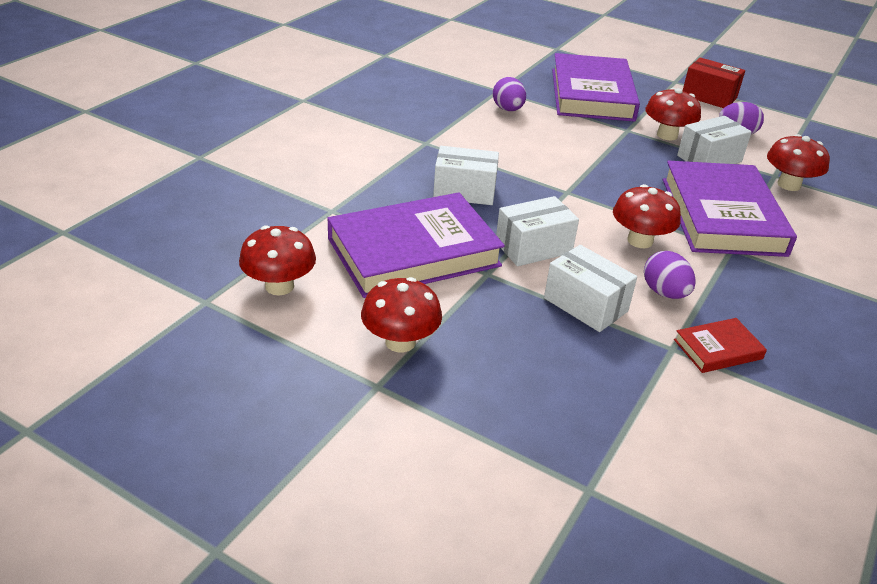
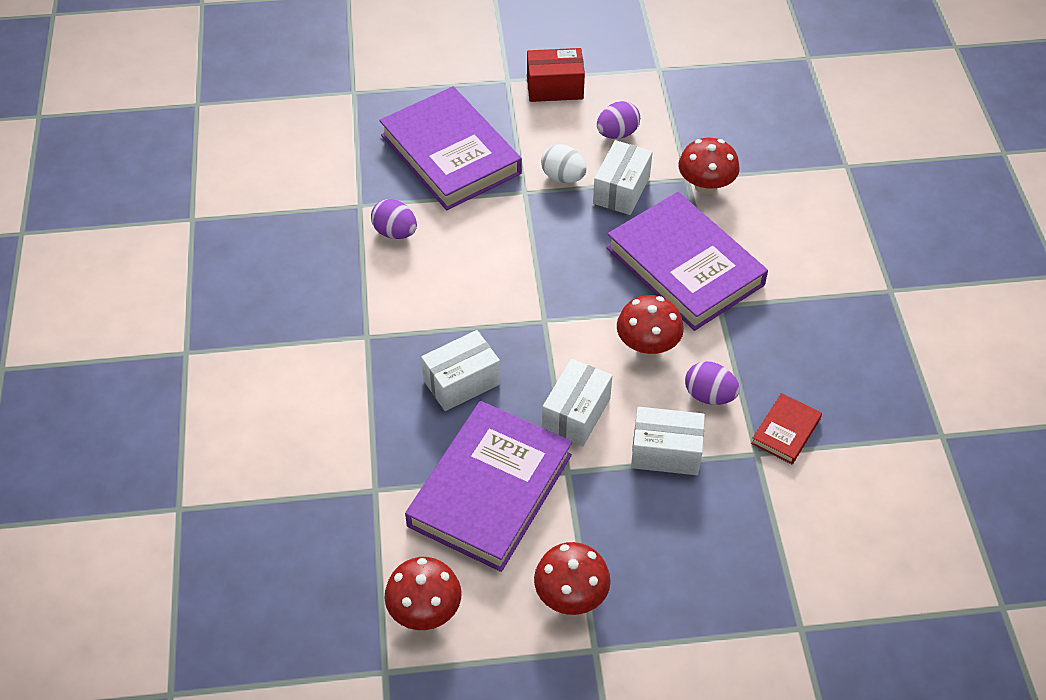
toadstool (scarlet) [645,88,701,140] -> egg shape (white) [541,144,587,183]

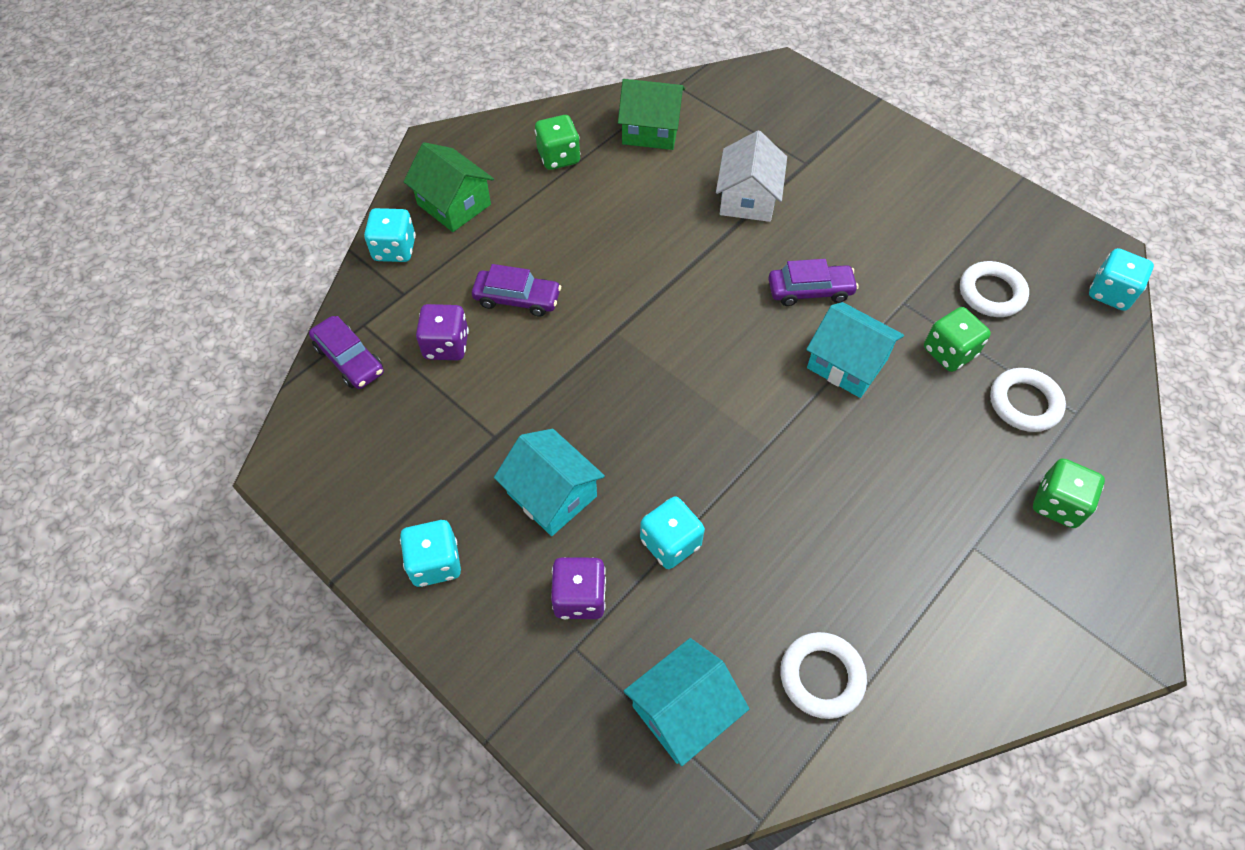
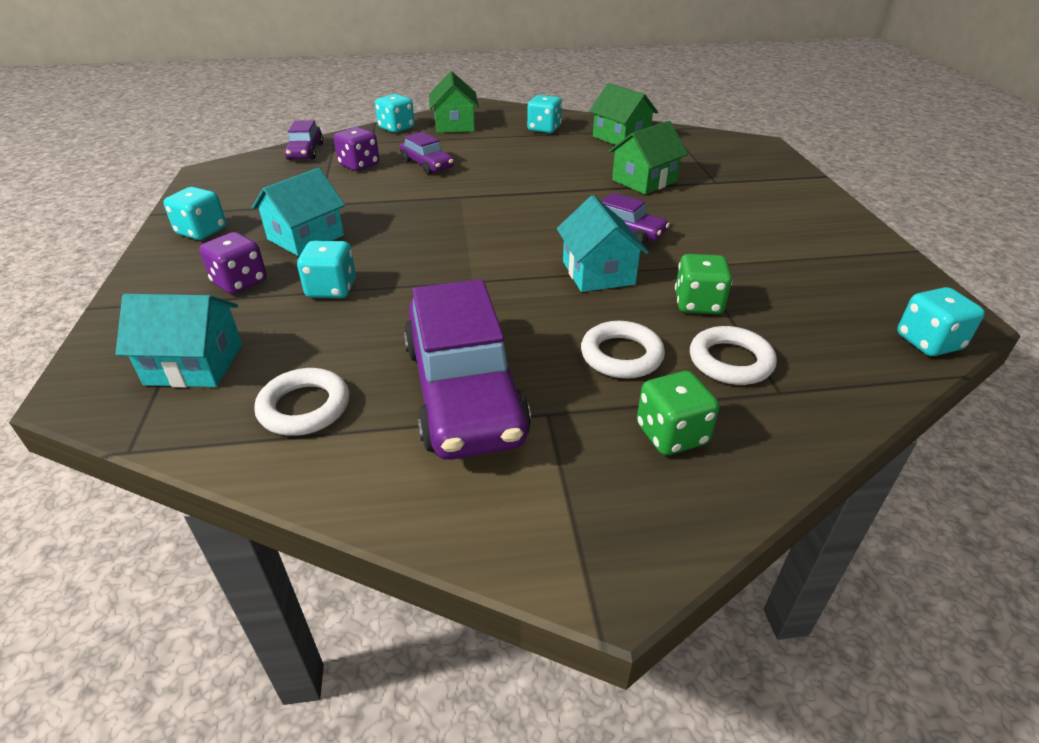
none -> automobile (violet) [404,279,531,460]
torus (white) [960,261,1029,317] -> torus (white) [581,321,665,379], shifted
dice (green) [535,115,580,170] -> dice (aqua) [527,95,562,133]
toy house (white) [716,130,787,222] -> toy house (green) [609,121,688,195]
toy house (aqua) [494,429,605,536] -> toy house (aqua) [252,168,345,256], 45 degrees clockwise

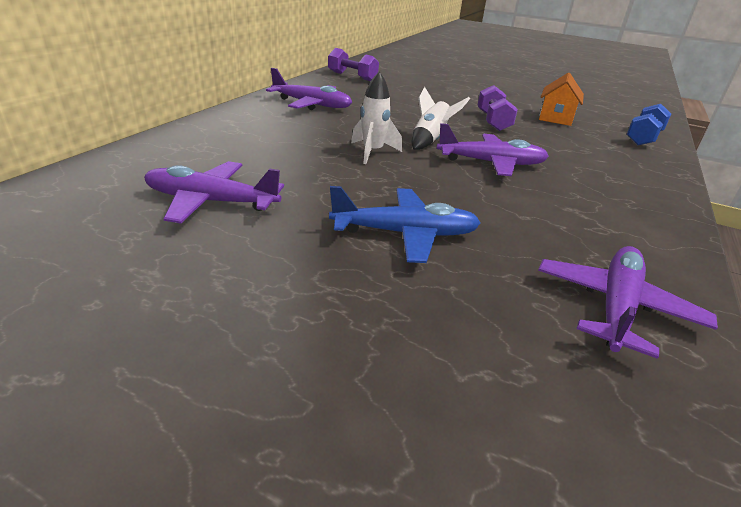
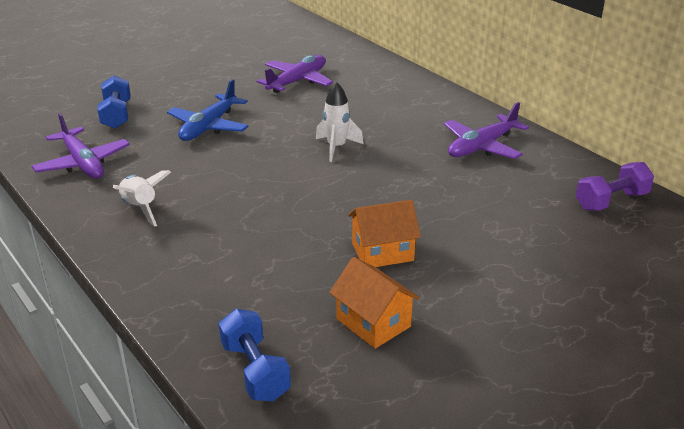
toy plane (violet) [436,123,549,176] -> none
none -> dumbbell (blue) [97,76,131,129]
spaceship (white) [412,87,470,150] -> spaceship (white) [113,170,171,227], shifted
dumbbell (violet) [477,85,518,131] -> toy house (orange-coloured) [348,200,421,267]

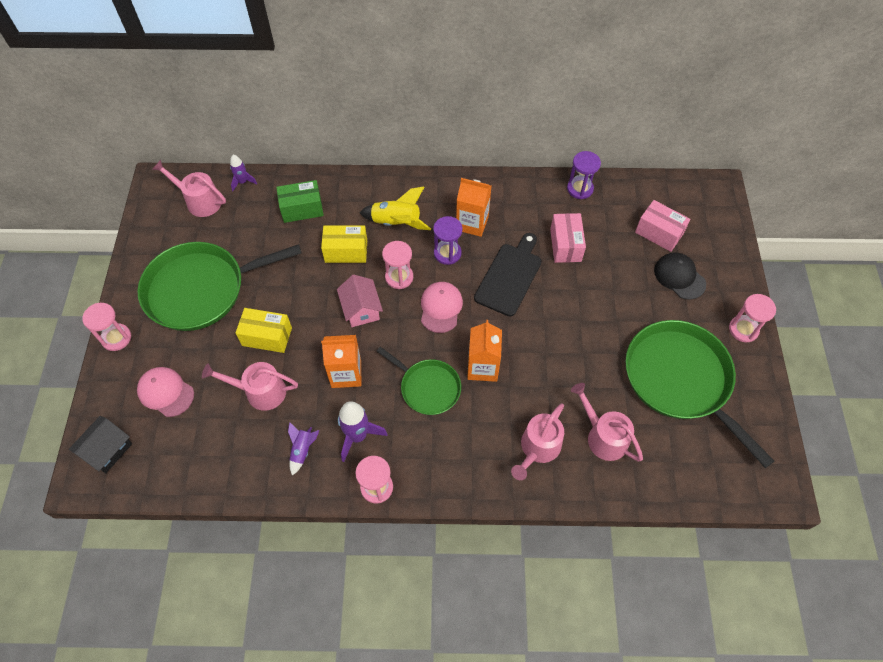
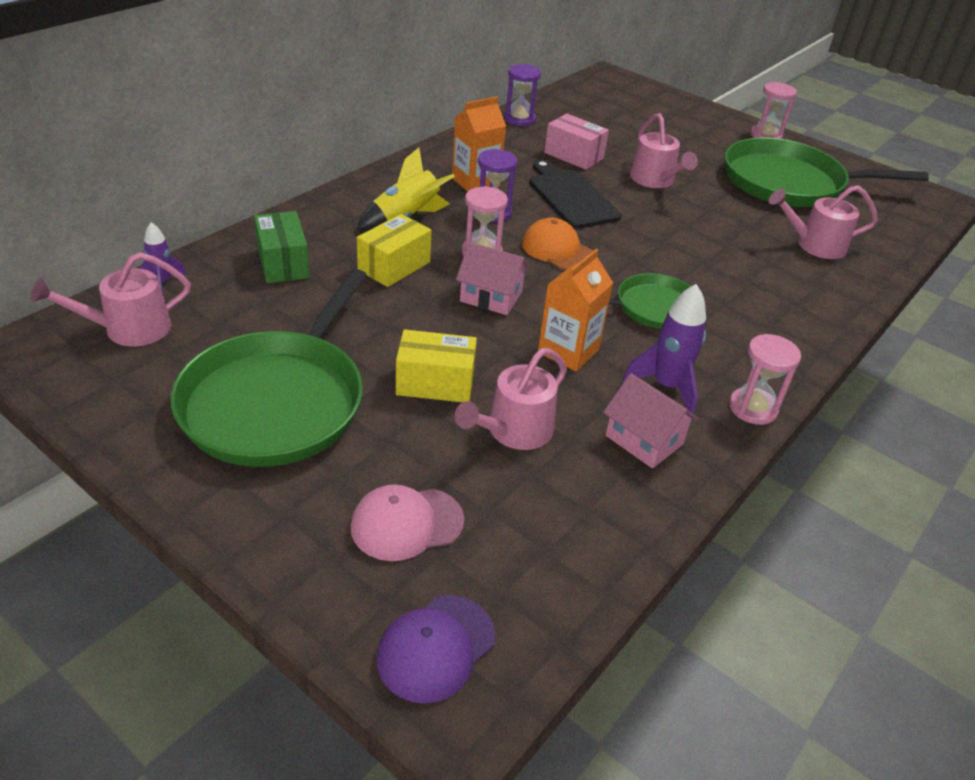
sand timer (rose-pink) [82,303,131,351] -> none
juice carton (orange-coloured) [467,320,502,382] -> none
parcel (rose-pink) [635,200,691,252] -> none
peaked cap (ebony) [654,253,706,299] -> none
watering pot (rose-pink) [511,404,564,480] -> watering pot (rose-pink) [630,113,698,188], shifted
toy house (ebony) [69,416,132,473] -> peaked cap (violet) [376,595,495,704]
spaceship (violet) [288,422,319,475] -> toy house (rose-pink) [603,373,698,468]
peaked cap (rose-pink) [421,282,463,333] -> peaked cap (orange-coloured) [522,218,593,270]
parcel (bright yellow) [235,308,292,353] -> parcel (bright yellow) [396,329,477,402], 45 degrees clockwise
parcel (green) [276,180,324,223] -> parcel (green) [254,211,310,283], 45 degrees counterclockwise

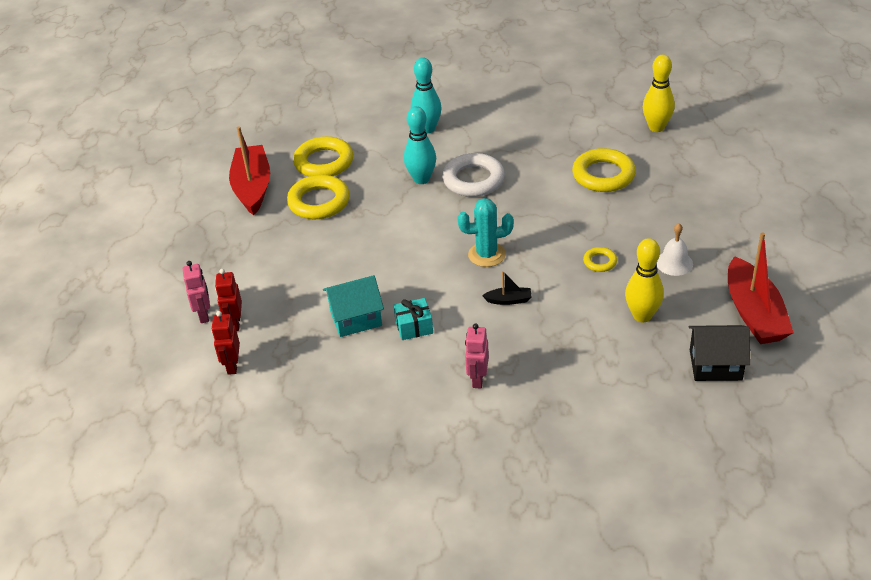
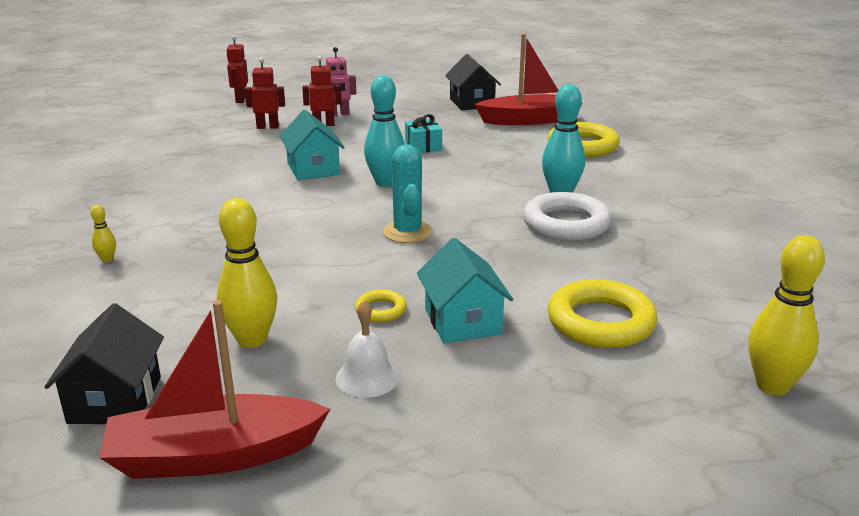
torus (bright yellow) [287,175,350,219] -> none
robot figure (rose-pink) [465,323,489,388] -> none
toy boat (ebony) [482,271,532,305] -> none
none -> bowling pin (bright yellow) [91,205,116,262]
none -> robot figure (scarlet) [226,35,248,103]
none -> toy house (aqua) [417,238,513,343]
none -> toy house (ebony) [445,54,501,110]
gift (aqua) [394,298,433,340] -> gift (aqua) [405,114,442,153], shifted
bowling pin (aqua) [411,57,442,133] -> bowling pin (aqua) [364,75,405,187], shifted

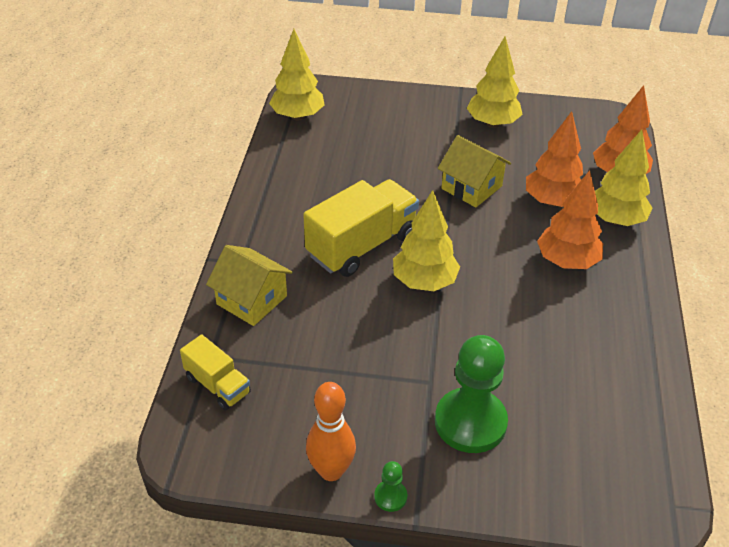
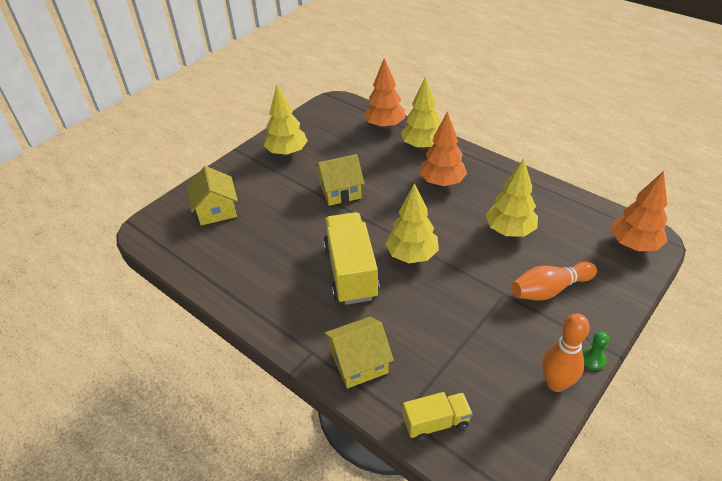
none -> toy house (bright yellow) [187,166,238,225]
tree (bright yellow) [269,29,325,120] -> tree (bright yellow) [486,158,538,237], shifted
tree (orange-coloured) [526,111,583,207] -> tree (orange-coloured) [611,171,668,251], shifted
chess pawn (green) [435,335,508,453] -> bowling pin (orange-coloured) [511,262,597,301]

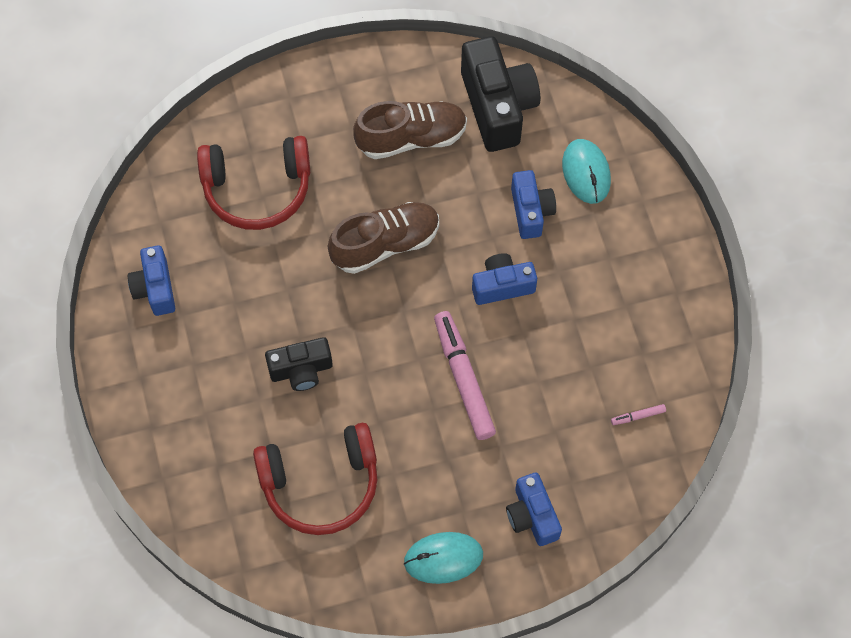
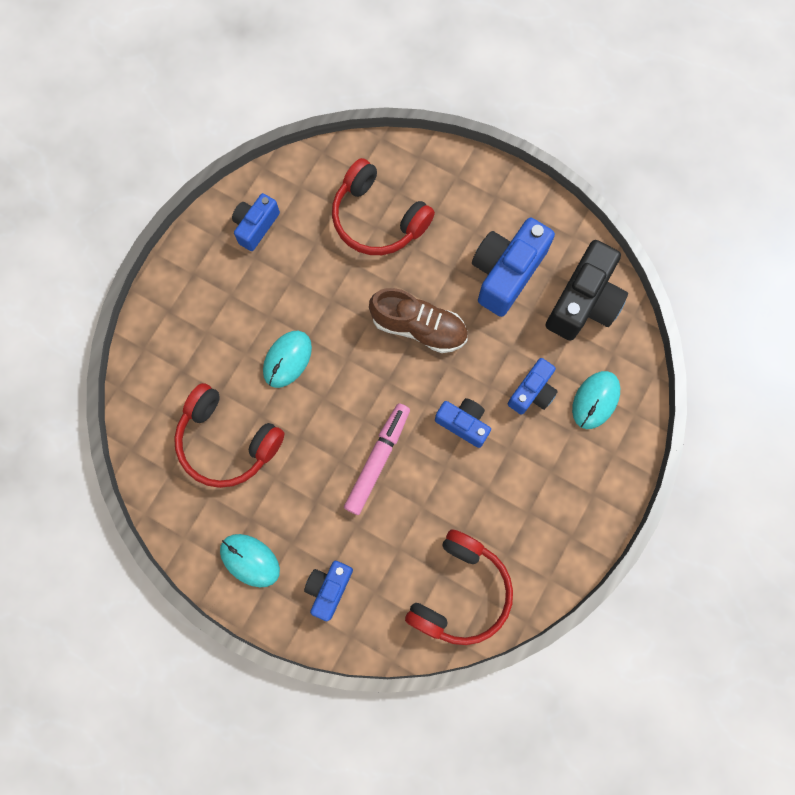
compact camera (ebony) [265,337,333,391] -> mouse (aqua) [263,331,312,388]
shoe (dark brown) [353,101,467,159] -> compact camera (blue) [472,218,555,317]
felt pen (rose-pink) [611,404,666,425] -> over-ear headphones (scarlet) [405,529,513,645]

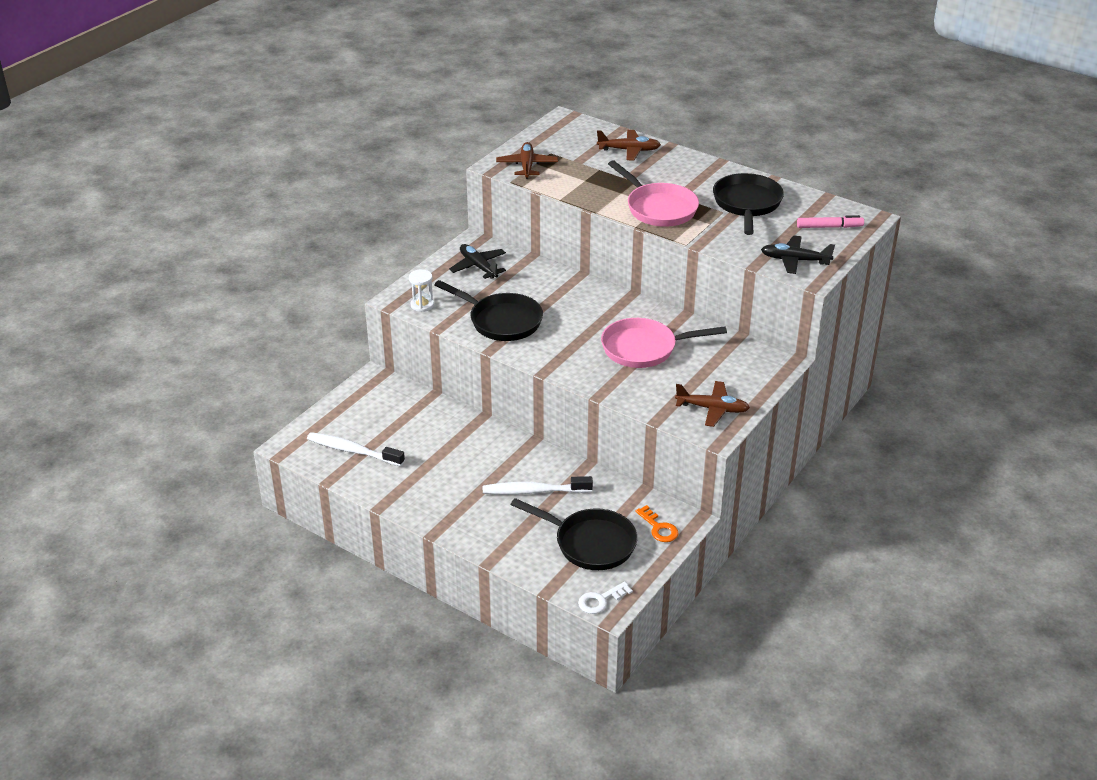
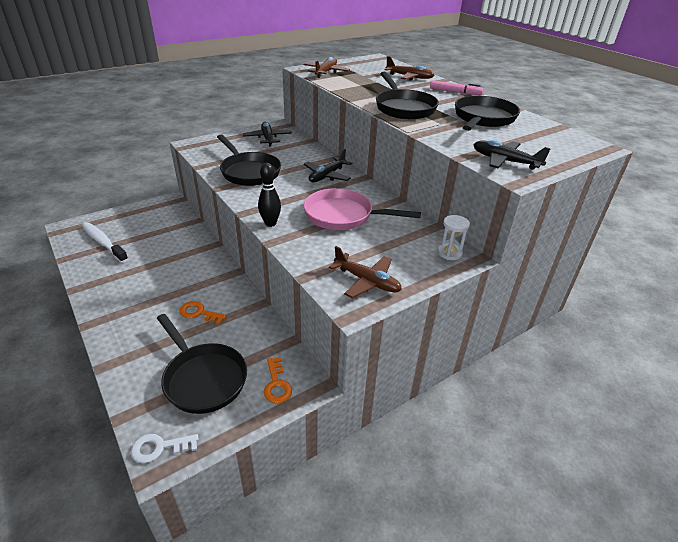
none -> bowling pin (ebony) [258,163,281,227]
none -> toy plane (ebony) [304,149,352,182]
sand timer (white) [409,270,434,312] -> sand timer (white) [438,215,470,260], shifted
felt pen (rose-pink) [797,215,864,228] -> felt pen (rose-pink) [430,80,483,95], shifted
dental brush (white) [483,476,593,495] -> latchkey (orange-coloured) [179,301,226,325]
pan (rose-pink) [608,160,699,227] -> pan (ebony) [376,72,439,120]

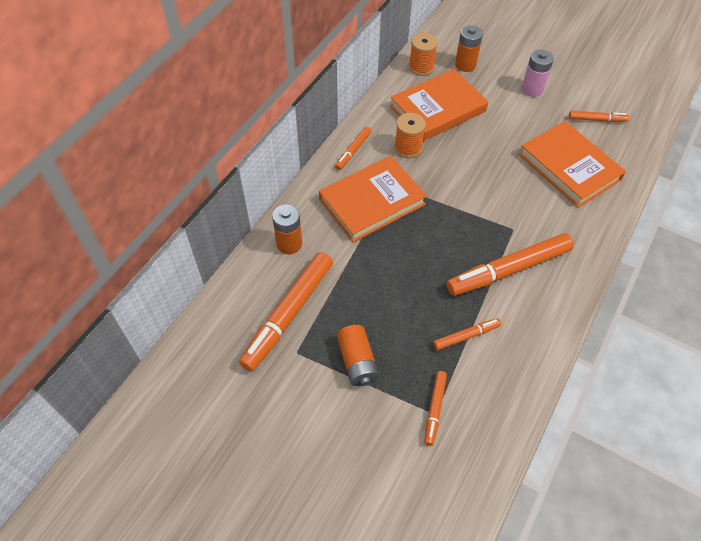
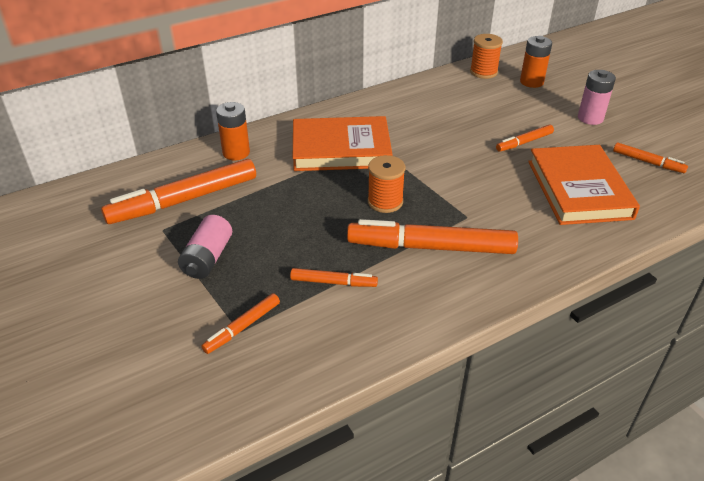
hardcover (orange-coloured) [390,69,489,141] -> none
felt pen (orange-coloured) [335,127,371,170] -> felt pen (orange-coloured) [496,125,554,152], shifted
bobbin (orange-coloured) [394,113,426,158] -> bobbin (orange-coloured) [368,155,405,213], shifted
AA battery (orange-coloured) [337,325,379,386] -> AA battery (rose-pink) [178,215,232,279]

